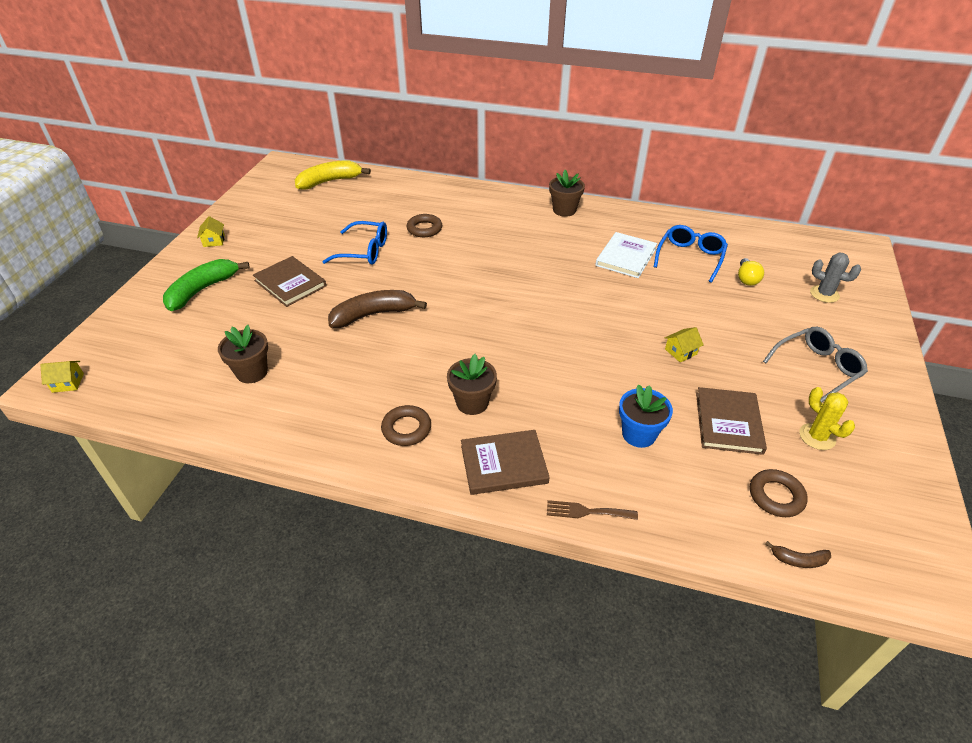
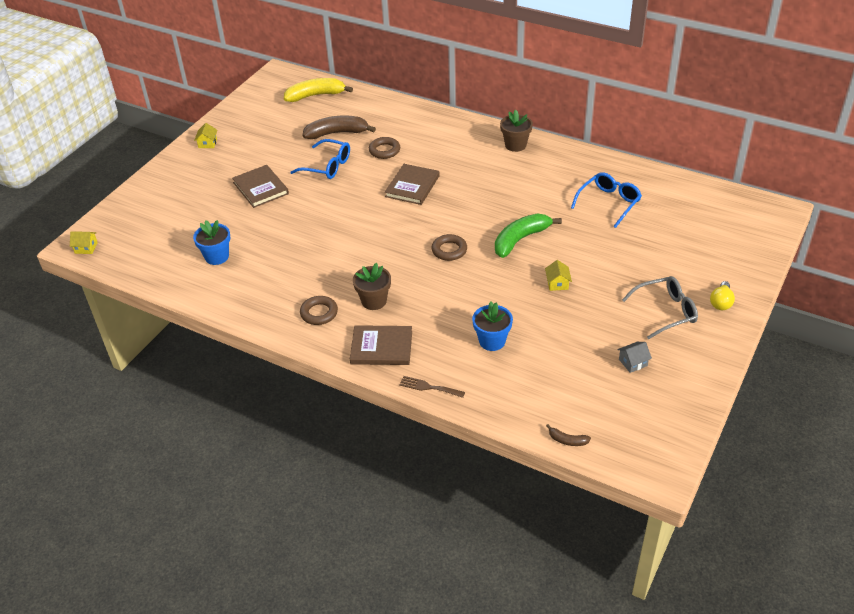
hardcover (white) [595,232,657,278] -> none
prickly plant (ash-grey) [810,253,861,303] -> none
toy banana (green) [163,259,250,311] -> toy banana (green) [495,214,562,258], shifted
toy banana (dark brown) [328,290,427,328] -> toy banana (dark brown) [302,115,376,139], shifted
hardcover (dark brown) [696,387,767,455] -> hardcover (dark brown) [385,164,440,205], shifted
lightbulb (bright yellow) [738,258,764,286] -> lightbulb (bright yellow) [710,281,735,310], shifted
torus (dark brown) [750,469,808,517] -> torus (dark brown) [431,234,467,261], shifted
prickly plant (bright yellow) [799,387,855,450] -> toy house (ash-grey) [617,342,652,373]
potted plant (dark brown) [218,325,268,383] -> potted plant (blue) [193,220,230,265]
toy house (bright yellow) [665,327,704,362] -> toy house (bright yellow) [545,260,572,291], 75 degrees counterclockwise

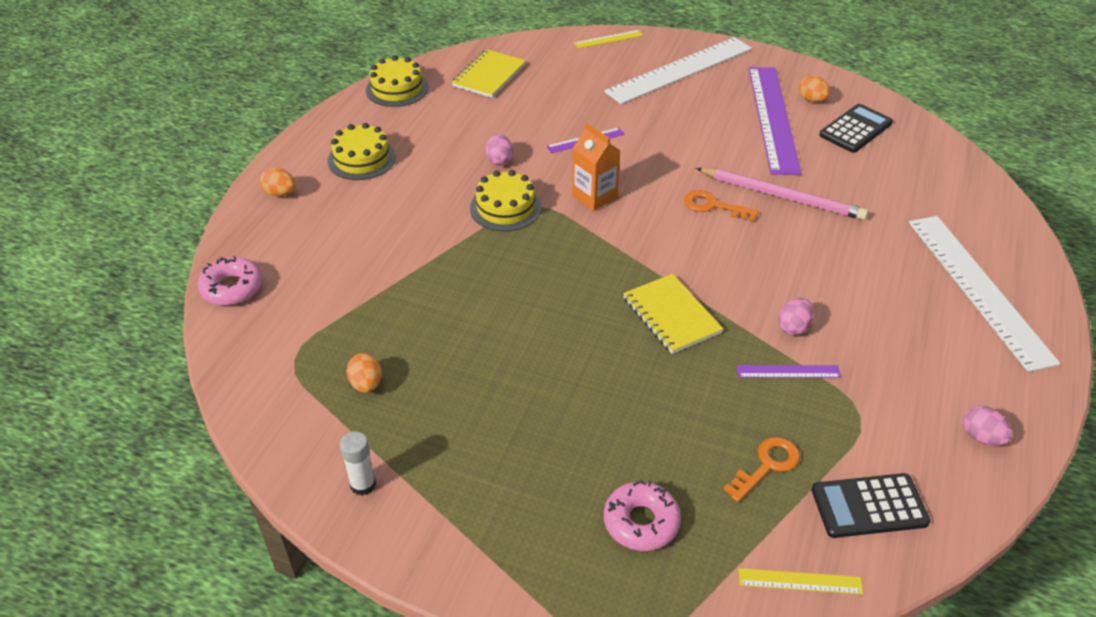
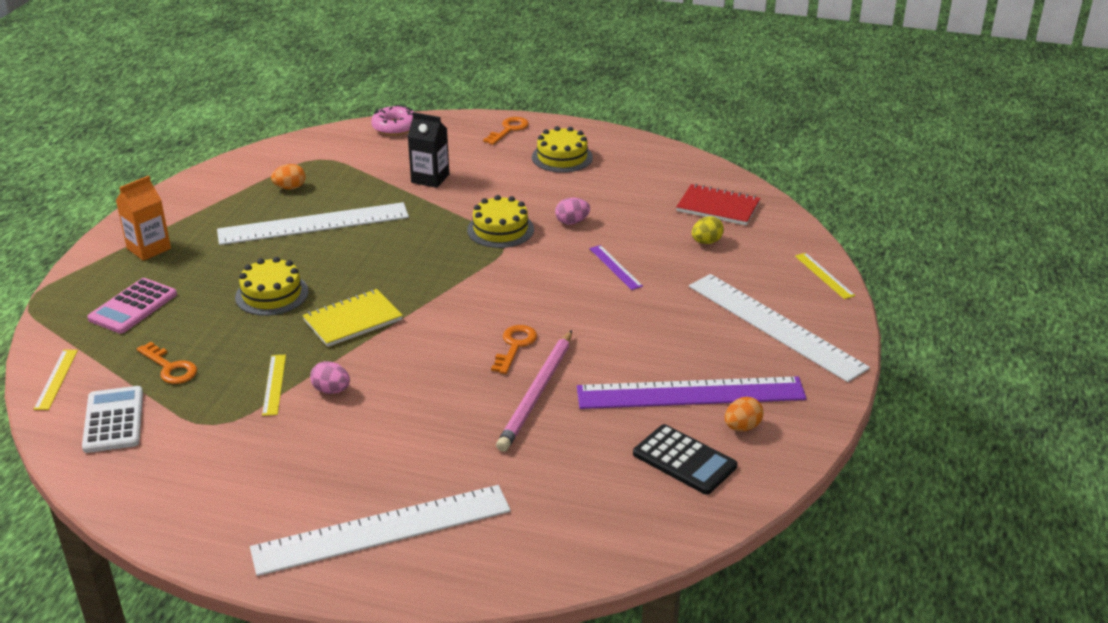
glue (white) [340,431,376,496] -> none
egg shape (rose-pink) [963,406,1012,446] -> none
none -> measuring stick (white) [217,202,409,245]
none -> juice carton (ebony) [408,112,449,188]
none -> egg shape (bright yellow) [692,216,724,244]
gateau (bright yellow) [366,56,428,107] -> gateau (bright yellow) [235,257,309,316], shifted
juice carton (orange-coloured) [572,123,621,211] -> juice carton (orange-coloured) [116,176,171,261], shifted
egg shape (orange-coloured) [260,168,296,196] -> latchkey (orange-coloured) [483,117,529,145]
glazed donut (rose-pink) [604,480,681,551] -> pocket calculator (rose-pink) [87,278,177,334]
notebook (bright yellow) [452,49,526,98] -> notebook (scarlet) [676,184,761,225]
measuring stick (violet) [737,365,841,378] -> measuring stick (bright yellow) [262,355,286,416]
pocket calculator (ebony) [811,473,930,538] -> pocket calculator (white) [82,386,143,453]

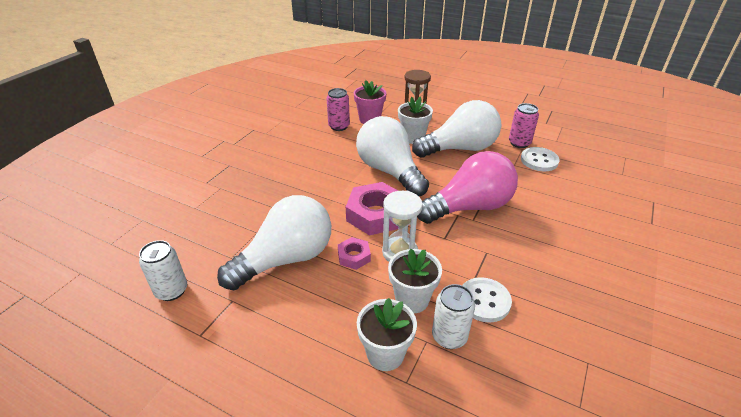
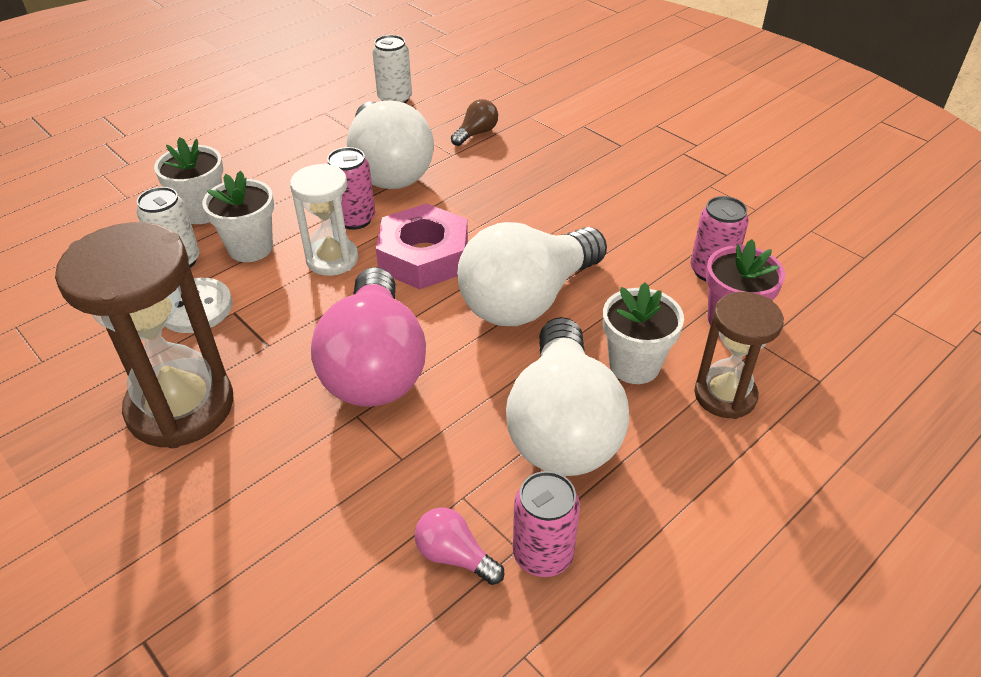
none -> sand timer (dark brown) [55,222,234,449]
none -> lightbulb (dark brown) [451,99,498,146]
hex nut (rose-pink) [338,237,371,270] -> tin (rose-pink) [327,147,375,230]
button (white) [521,147,560,171] -> lightbulb (rose-pink) [415,508,504,585]
lightbulb (white) [356,116,429,196] -> lightbulb (white) [457,222,607,326], 150 degrees clockwise

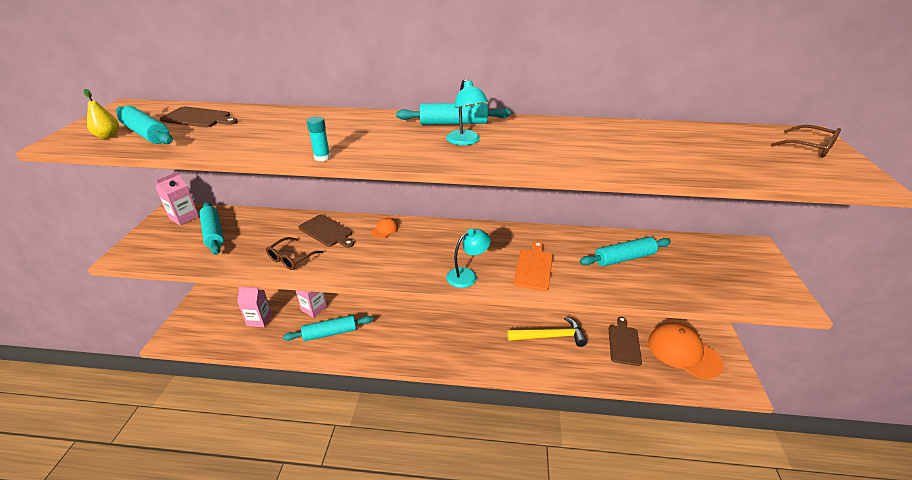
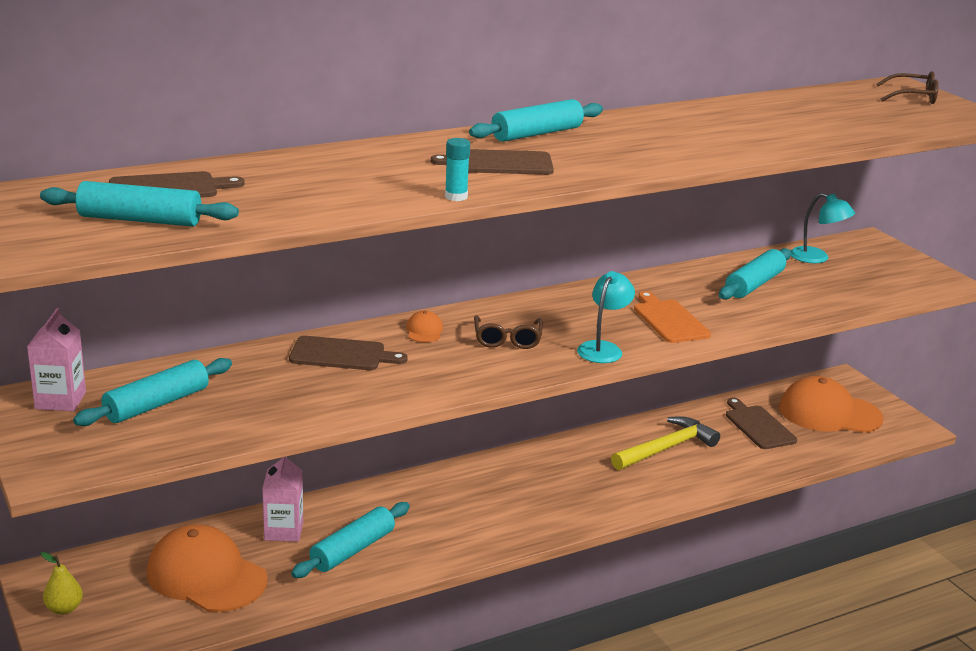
none -> chopping board (dark brown) [431,149,554,175]
toy pear (bright yellow) [83,89,119,139] -> toy pear (bright yellow) [41,552,83,615], shifted
spectacles (dark brown) [266,237,324,270] -> spectacles (dark brown) [474,315,543,349], shifted
desk lamp (aqua) [446,79,488,145] -> desk lamp (aqua) [791,193,855,263], shifted
juice carton (rose-pink) [237,287,272,327] -> peaked cap (orange-coloured) [147,524,268,612]
dough roller (aqua) [199,202,224,255] -> dough roller (aqua) [73,358,232,426], 75 degrees counterclockwise

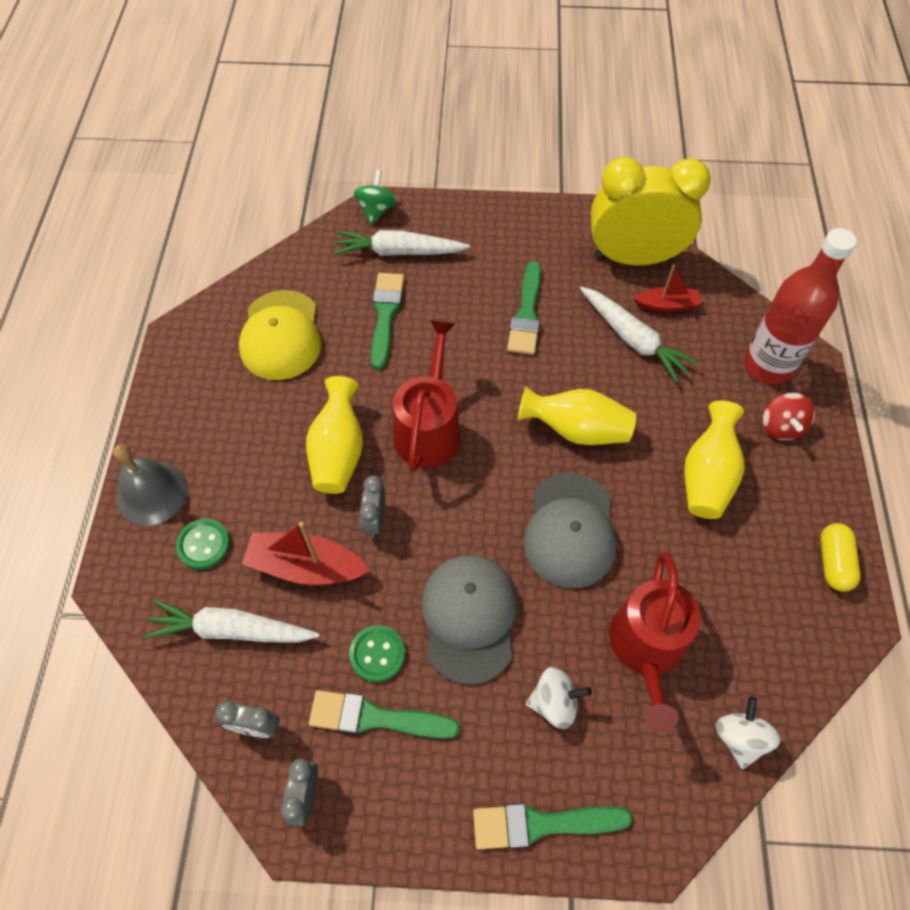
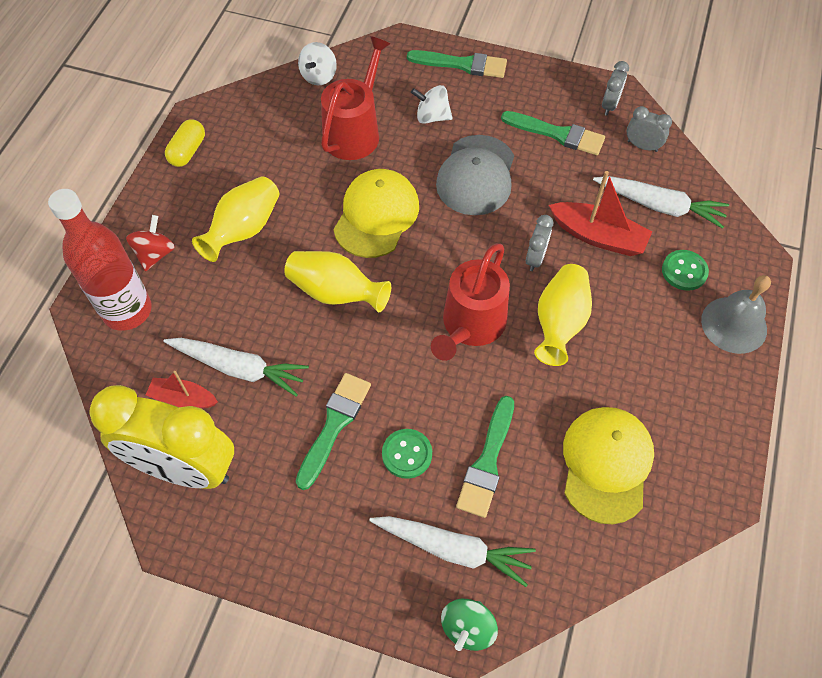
button (green) [349,625,405,682] -> button (green) [382,429,432,479], shifted
peaked cap (ash-grey) [523,473,617,588] -> peaked cap (bright yellow) [333,169,419,258]
carrot (white) [580,287,699,383] -> carrot (white) [164,338,309,397], 135 degrees clockwise

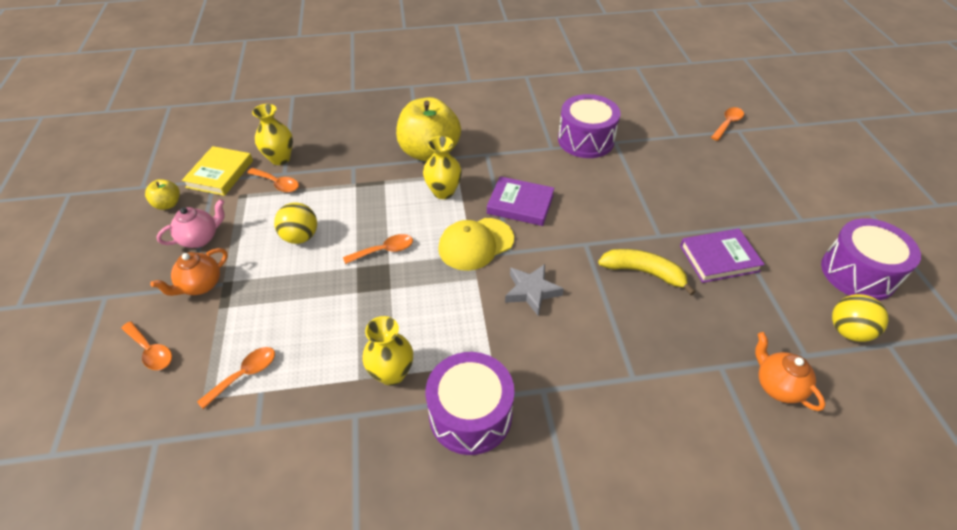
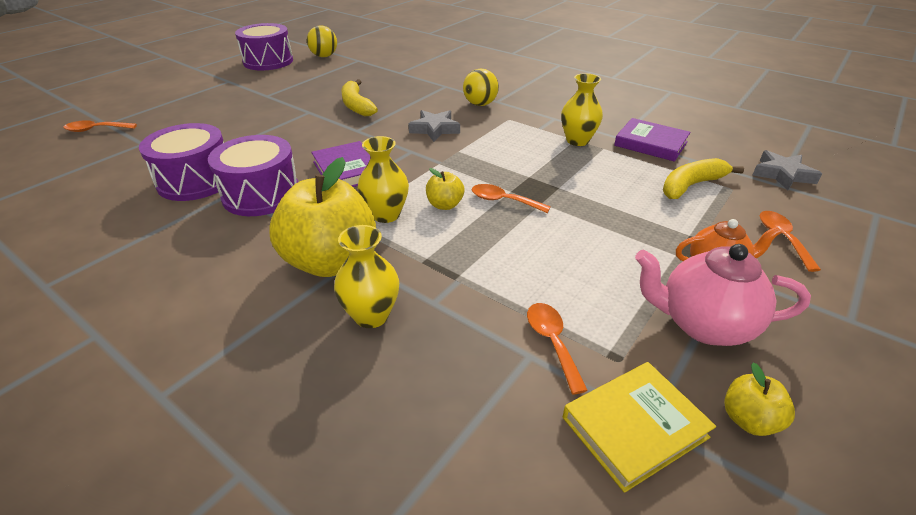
peaked cap (bright yellow) [438,218,514,271] -> none
tea pot (orange-coloured) [755,332,826,411] -> none
none -> apple fruit (bright yellow) [426,168,464,210]
none -> star shape (ash-grey) [753,150,822,190]
tall vase (bright yellow) [252,104,293,165] -> tall vase (bright yellow) [334,225,399,328], shifted
play ball (bright yellow) [274,202,317,244] -> play ball (bright yellow) [463,69,499,106], shifted
toy drum (violet) [426,352,514,455] -> toy drum (violet) [208,135,298,216], shifted
hardcover (violet) [680,229,765,283] -> hardcover (violet) [614,118,690,162], shifted
teaspoon (orange-coloured) [197,347,275,409] -> toy banana (bright yellow) [663,158,744,199]
tea pot (rose-pink) [156,199,225,248] -> tea pot (rose-pink) [635,244,811,346], x1.50

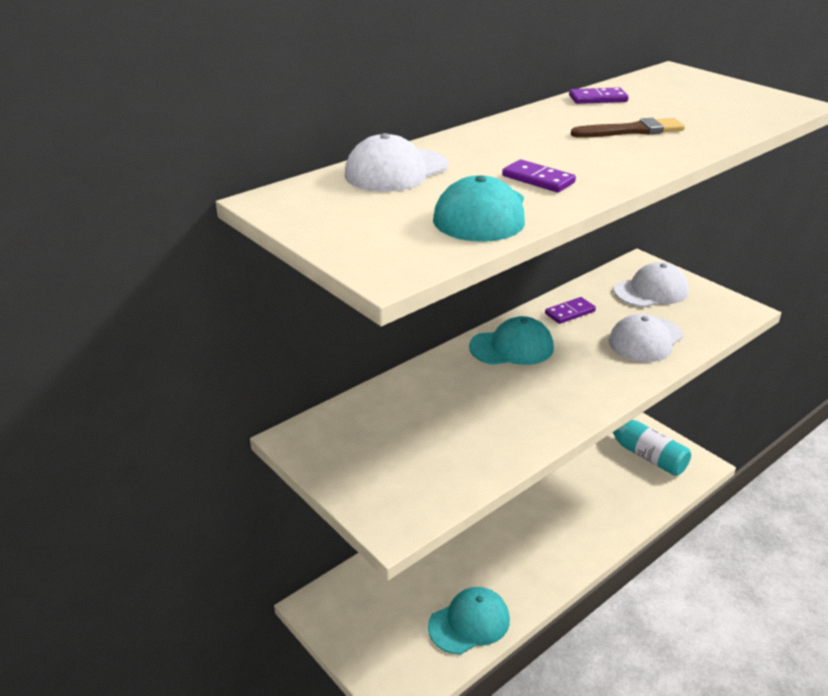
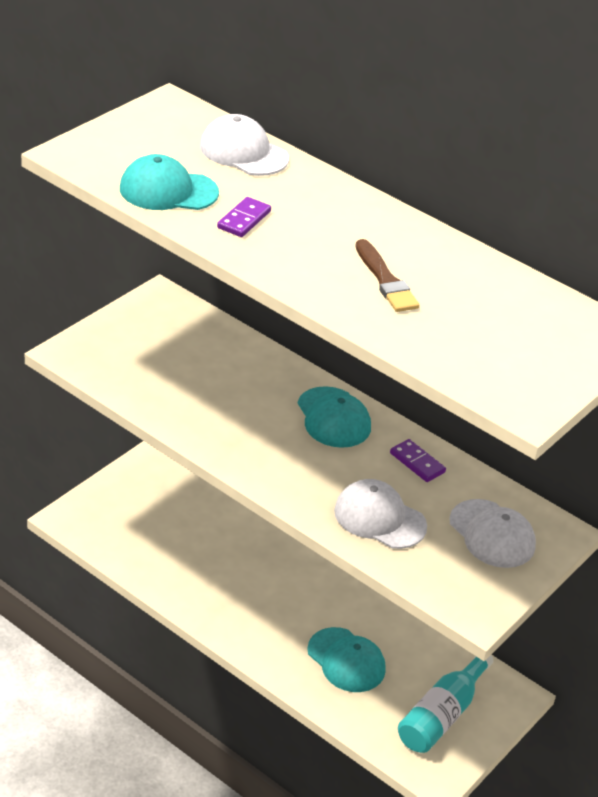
domino (violet) [569,87,628,104] -> none
peaked cap (aqua) [428,587,510,654] -> peaked cap (aqua) [307,627,386,692], shifted

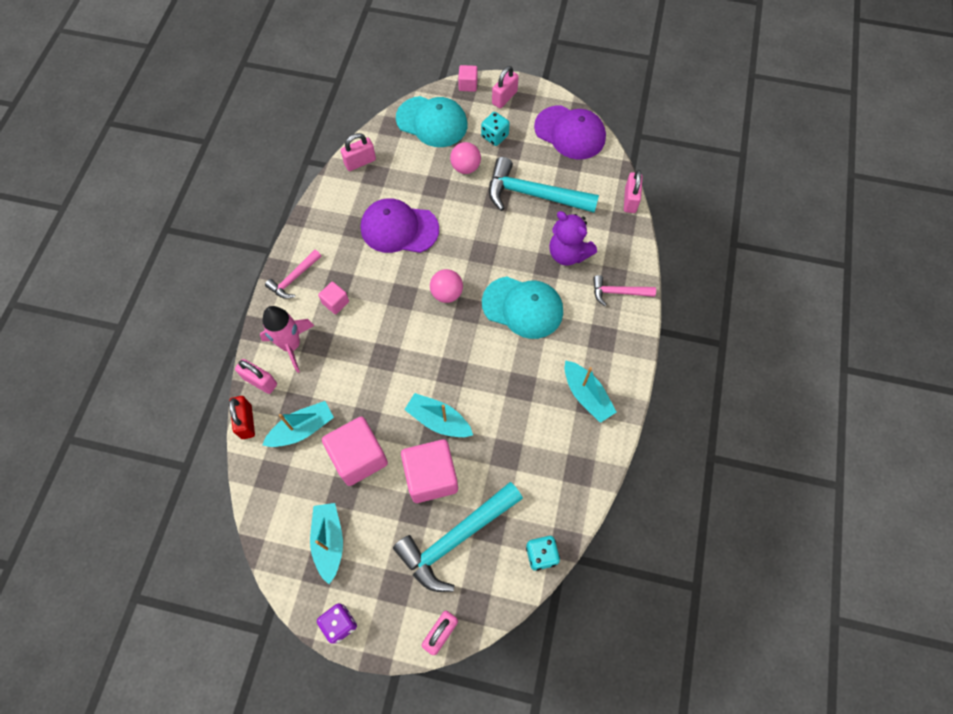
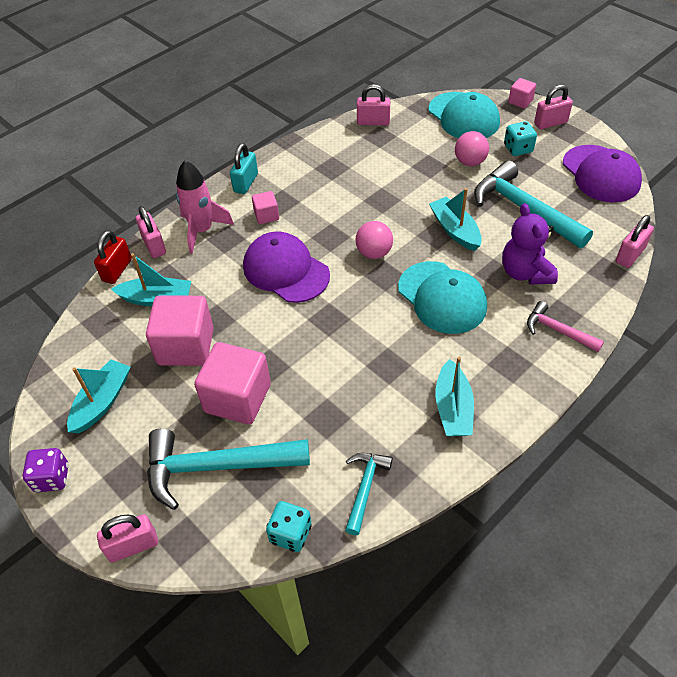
none -> carpenter's hammer (aqua) [345,453,393,535]
peaked cap (violet) [361,198,439,253] -> peaked cap (violet) [243,231,330,303], shifted
toy boat (aqua) [404,393,473,437] -> toy boat (aqua) [429,188,482,251], shifted
carpenter's hammer (rose-pink) [265,250,321,299] -> small lock (aqua) [230,143,258,194]

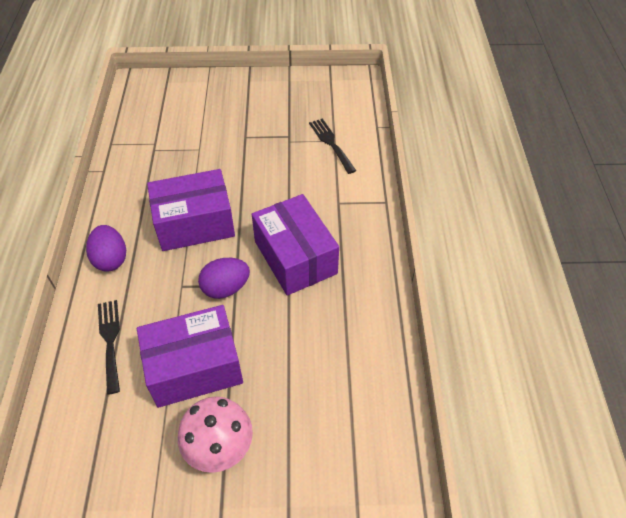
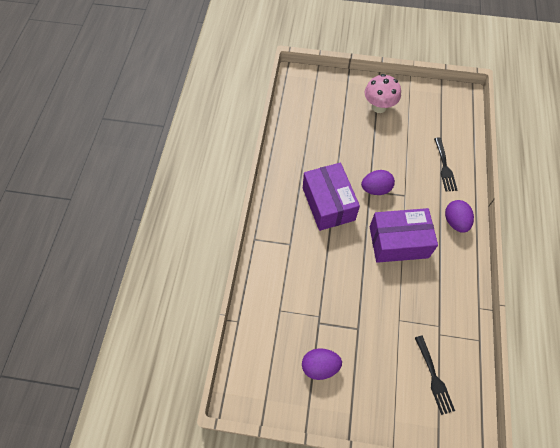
parcel (violet) [137,305,243,408] -> none
none -> egg shape (violet) [302,348,342,380]
fork (ebony) [309,118,356,174] -> fork (ebony) [415,335,455,415], shifted

